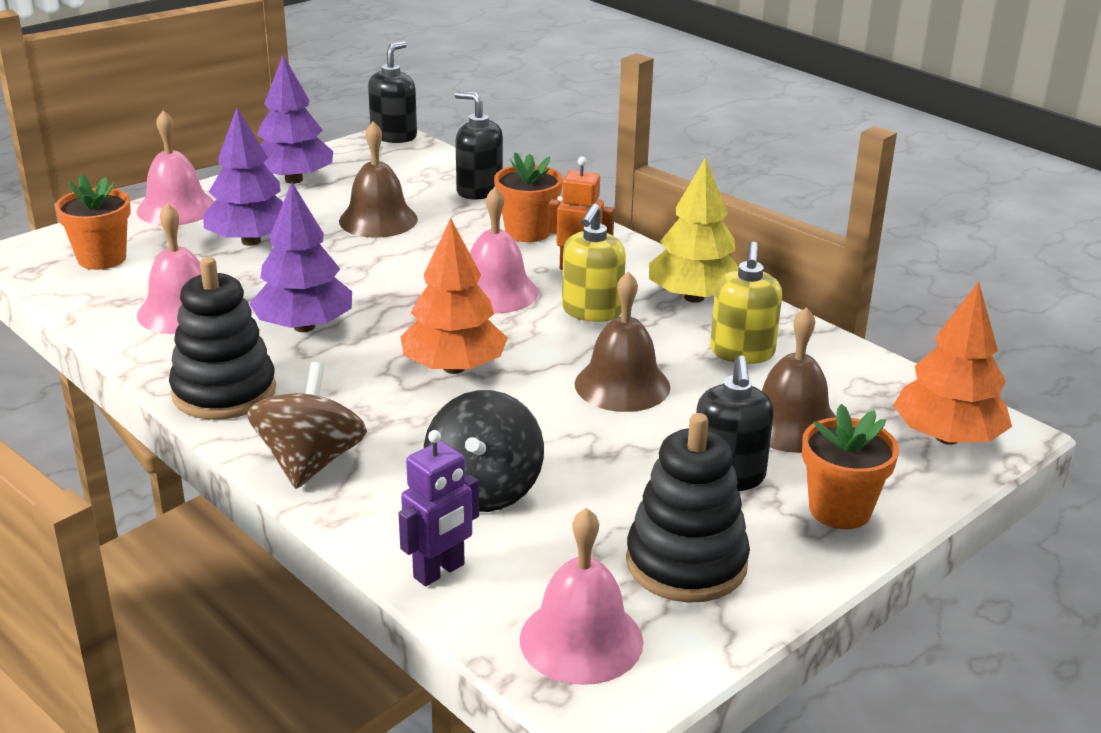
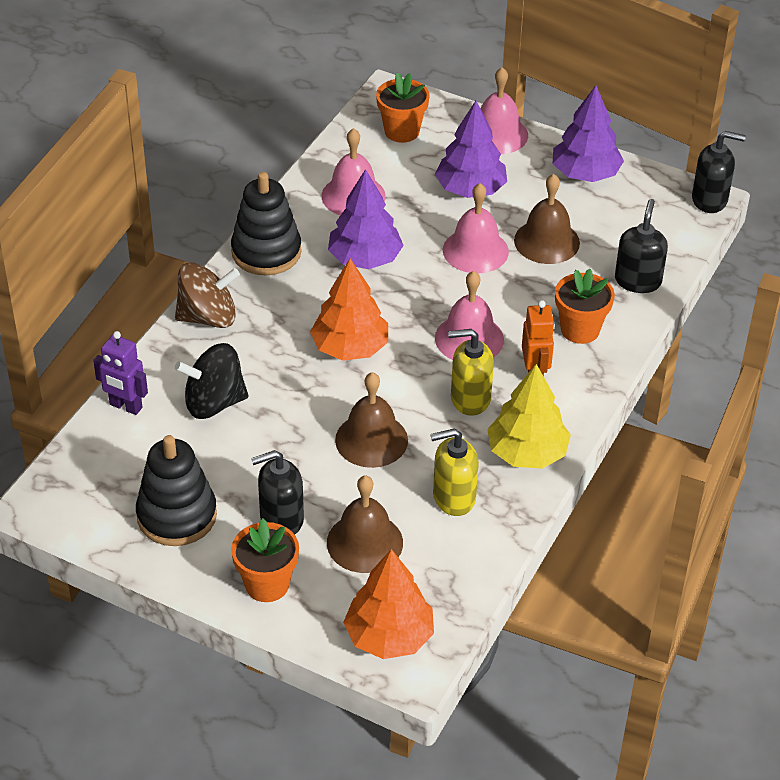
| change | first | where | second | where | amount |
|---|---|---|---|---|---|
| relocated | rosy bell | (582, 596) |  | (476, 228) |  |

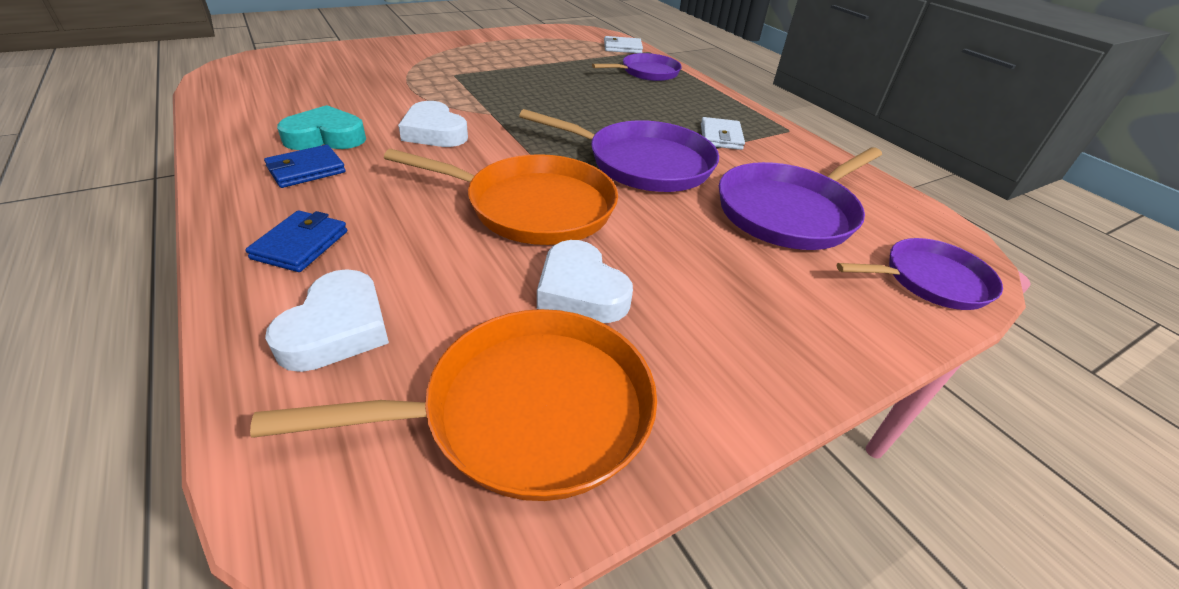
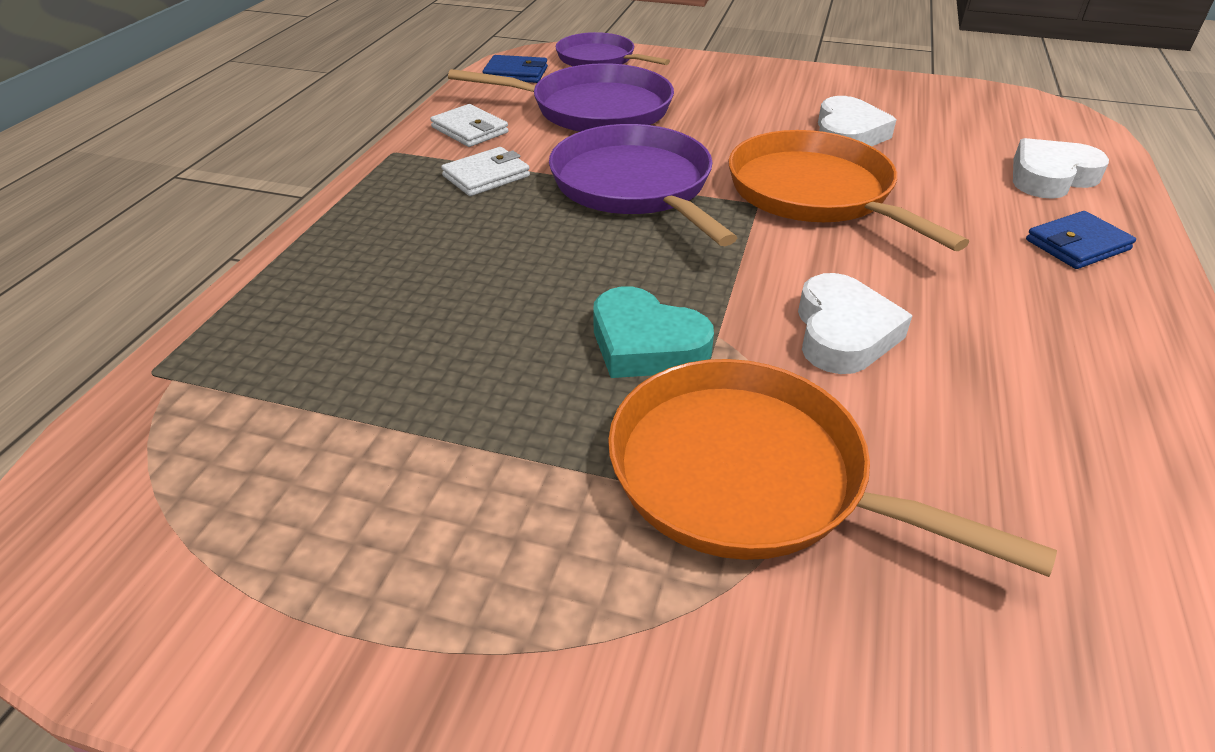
| change | first | where | second | where | amount |
|---|---|---|---|---|---|
| relocated | orange-coloured skillet | (453, 405) |  | (832, 468) |  |
| relocated | blue card wallet | (305, 166) |  | (515, 69) |  |
| relocated | turquoise love heart | (321, 127) |  | (653, 332) |  |
| missing | purple skillet | (637, 67) |  |  |  |
| relocated | pure white card wallet | (623, 44) |  | (469, 125) |  |

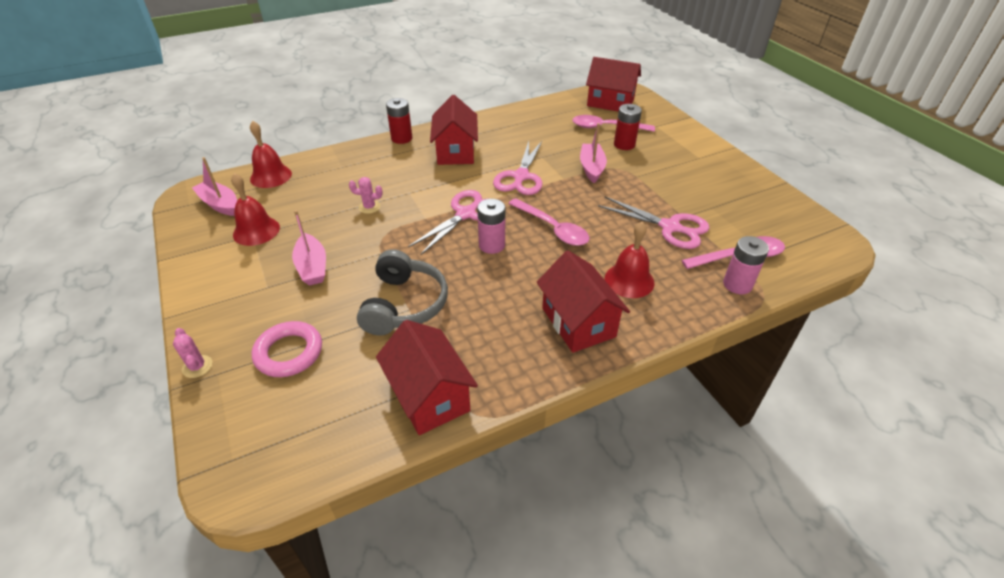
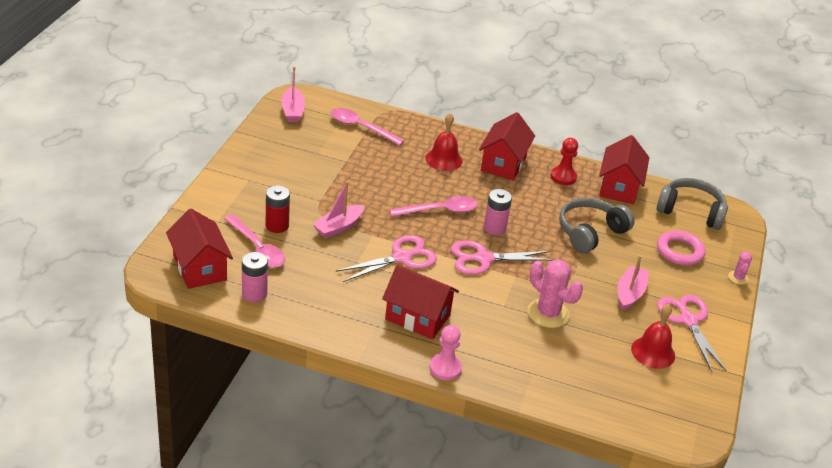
| change | first | where | second | where | amount |
|---|---|---|---|---|---|
| relocated | rosy toy boat | (214, 186) |  | (293, 94) |  |
| missing | scarlet bell | (271, 154) |  |  |  |
| size | rosy prickly plant | (366, 195) |  | (555, 293) | x1.95 |
| exchanged | scarlet power cell | (399, 121) | rosy pawn | (445, 352) |  |
| spun | scarlet cottage | (454, 130) |  | (420, 302) | 75 degrees clockwise |
| spun | rosy spoon | (549, 222) |  | (433, 206) | 75 degrees clockwise |
| relocated | rosy pair of scissors | (653, 223) |  | (692, 333) |  |
| relocated | rosy power cell | (746, 265) |  | (255, 277) |  |
| appeared |  |  | scarlet pawn | (564, 161) |  |
| appeared |  |  | ash-grey headphones | (692, 204) |  |

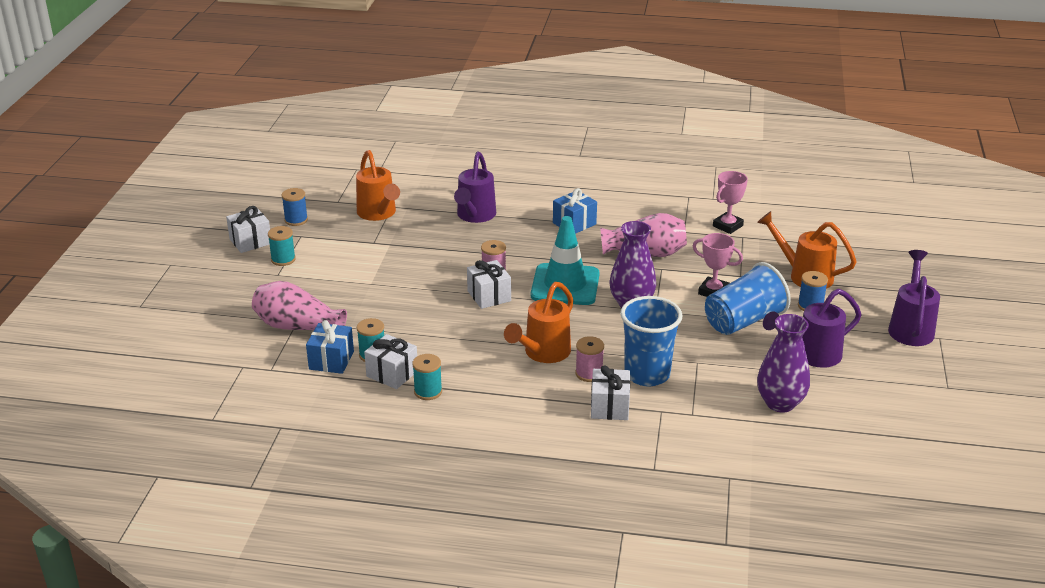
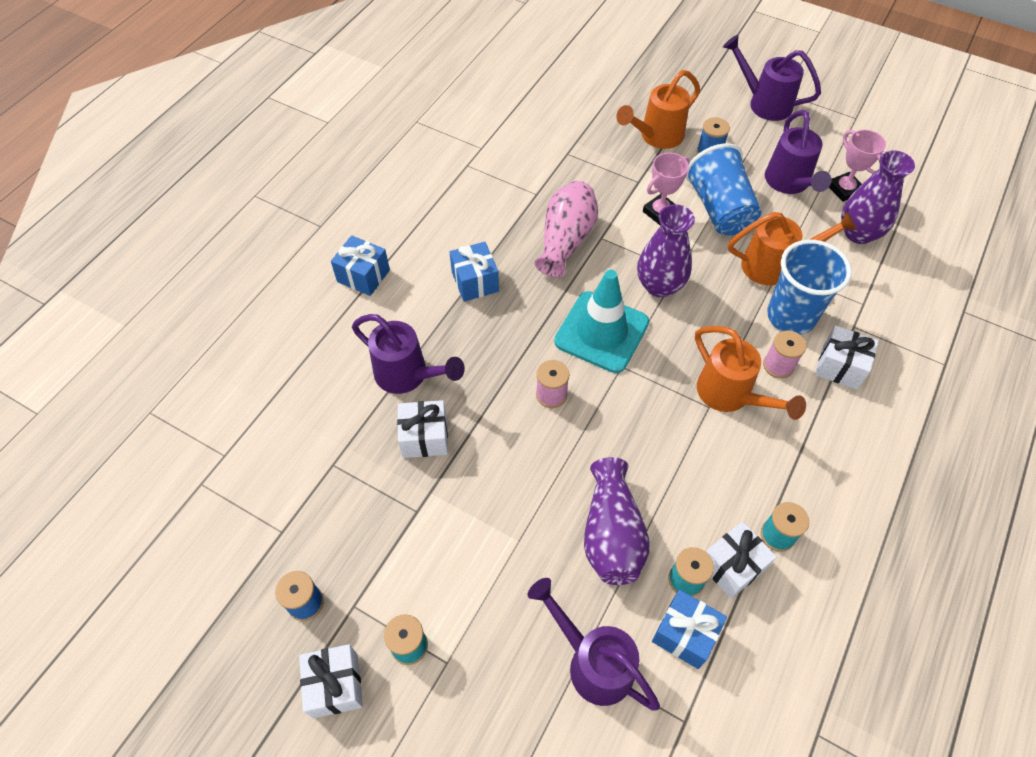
| change | first | where | second | where | amount |
|---|---|---|---|---|---|
| exchanged | rosy tall vase | (299, 305) | purple watering pot | (594, 644) |  |
| relocated | orange-coloured watering pot | (378, 185) |  | (792, 248) |  |
| relocated | pure white present | (489, 284) |  | (422, 429) |  |
| relocated | rosy prize cup | (730, 202) |  | (857, 166) |  |
| appeared |  |  | blue present | (360, 265) |  |
| appeared |  |  | purple tall vase | (617, 521) |  |

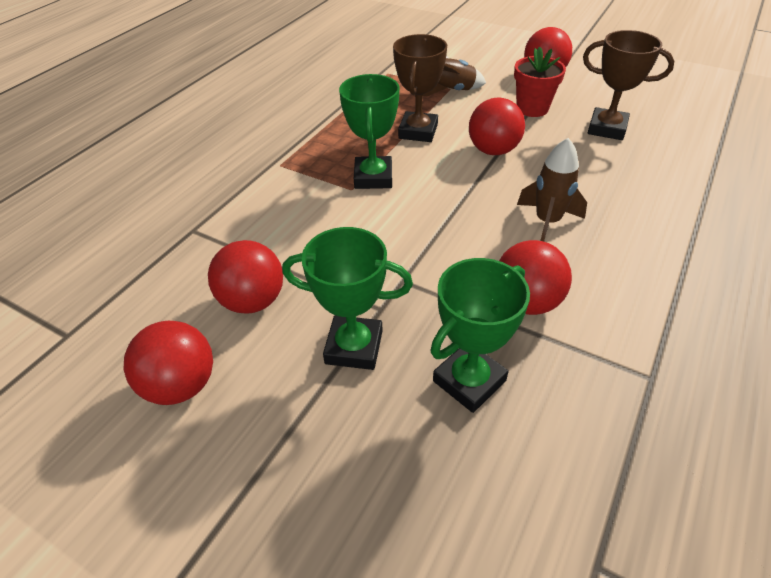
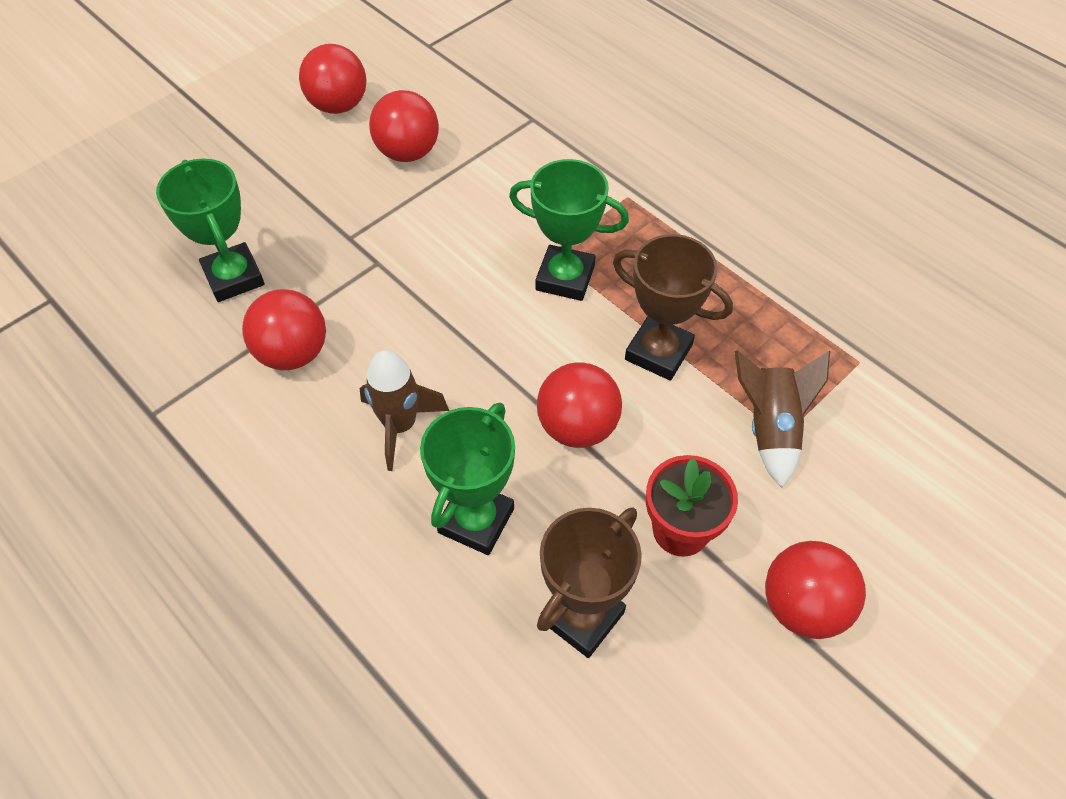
| change | first | where | second | where | amount |
|---|---|---|---|---|---|
| relocated | leaf-green prize cup | (347, 298) |  | (467, 478) |  |

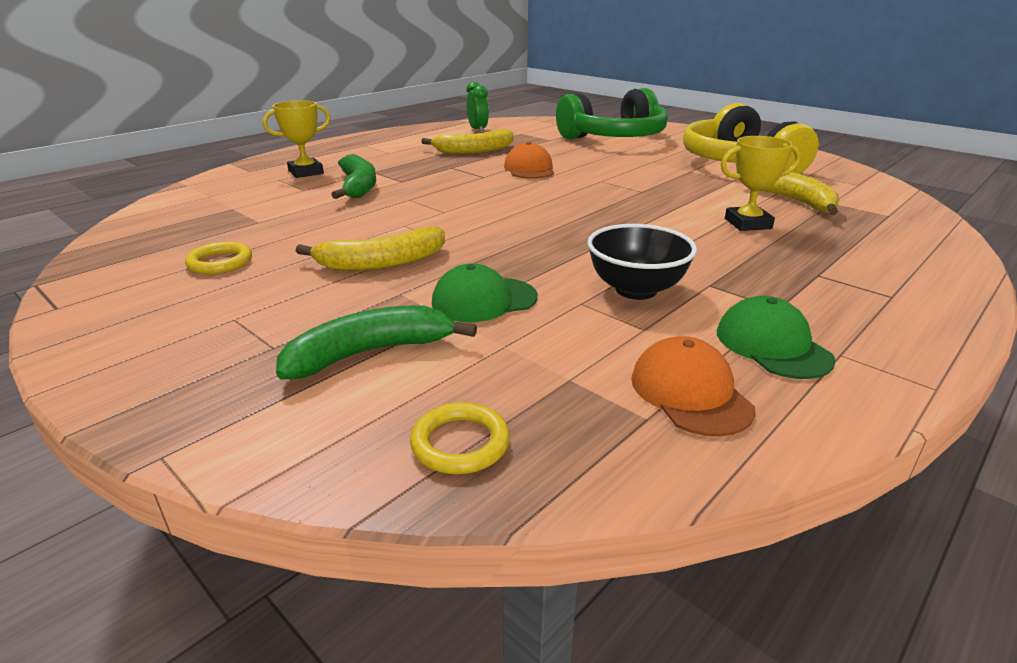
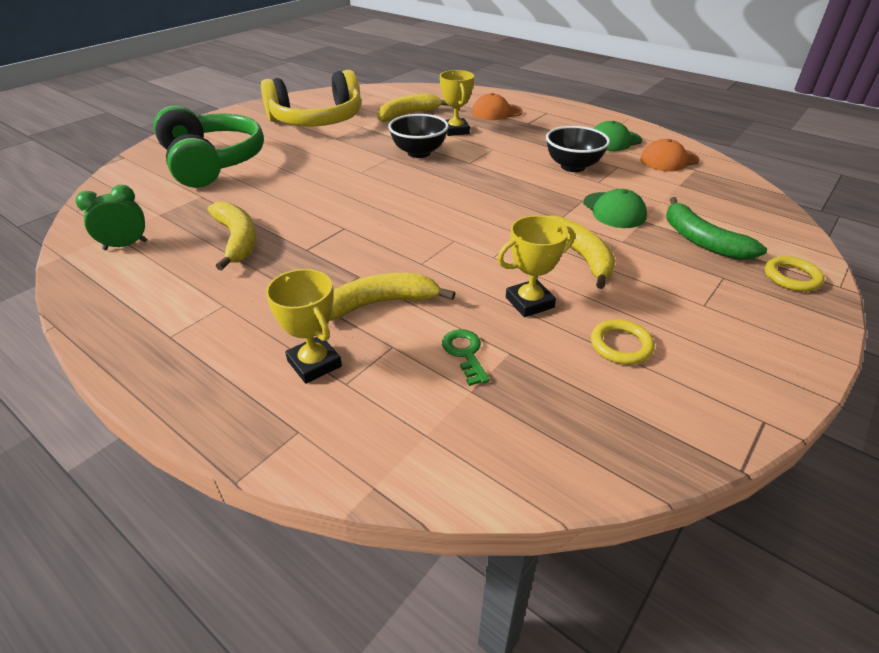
| change | first | where | second | where | amount |
|---|---|---|---|---|---|
| colour | leaf-green banana fruit | (353, 176) | bright yellow banana fruit | (392, 297) |  |
| relocated | bright yellow torus | (460, 438) |  | (794, 274) |  |
| relocated | orange-coloured peaked cap | (529, 160) |  | (497, 106) |  |
| appeared |  |  | black serving bowl | (418, 136) |  |
| appeared |  |  | leaf-green door key | (466, 357) |  |
| appeared |  |  | bright yellow prize cup | (536, 266) |  |

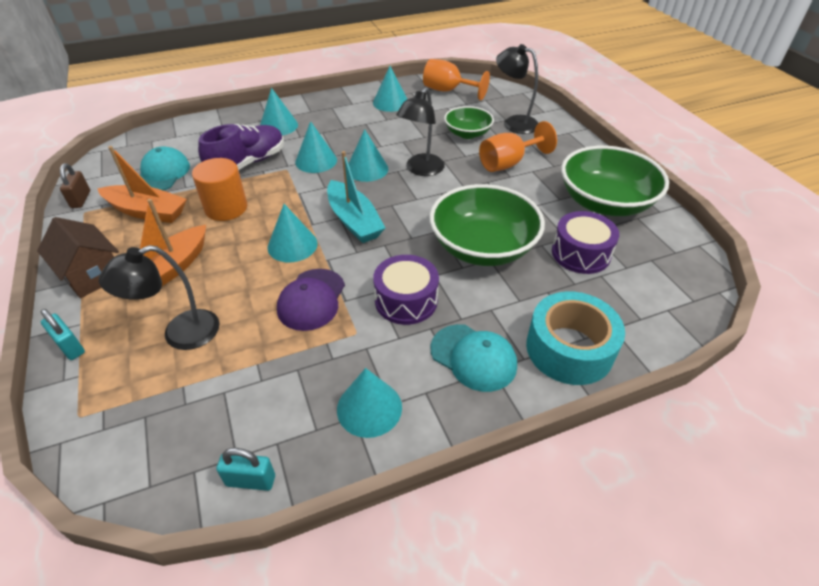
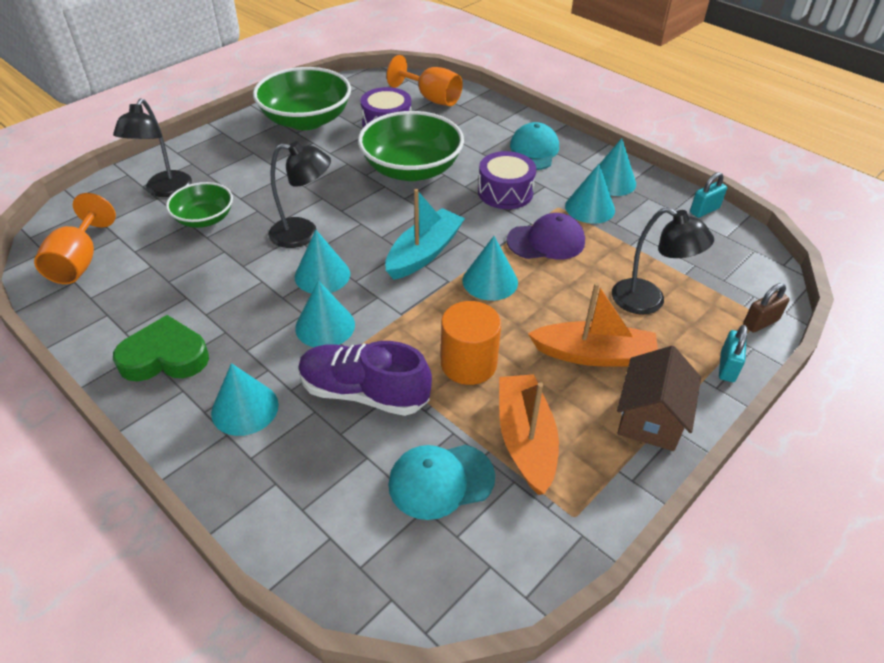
| change | first | where | second | where | amount |
|---|---|---|---|---|---|
| relocated | brown small lock | (75, 185) |  | (766, 308) |  |
| spun | turquoise small lock | (245, 469) |  | (708, 195) | 75 degrees clockwise |
| relocated | turquoise cone | (390, 89) |  | (590, 194) |  |
| relocated | orange-coloured chalice | (518, 146) |  | (425, 80) |  |
| missing | turquoise sticky tape | (575, 338) |  |  |  |
| appeared |  |  | leaf-green love heart | (161, 348) |  |

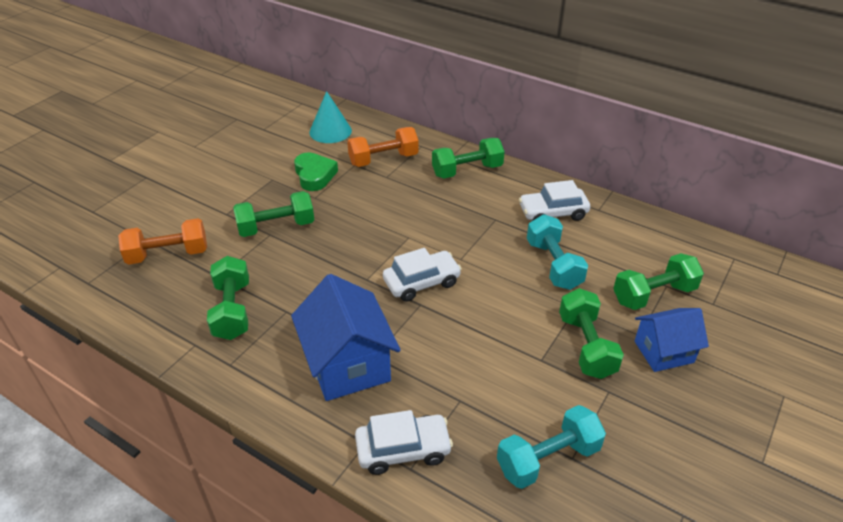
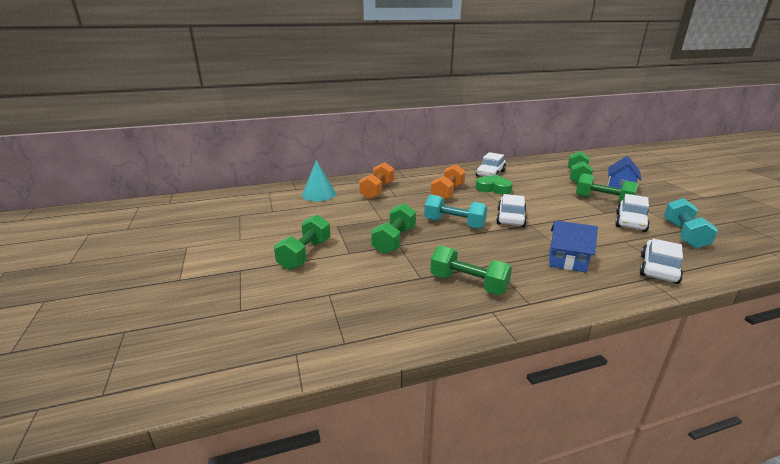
| change | first | where | second | where | amount |
|---|---|---|---|---|---|
| relocated | orange-coloured hand weight | (162, 241) |  | (448, 182) |  |
| size | blue cottage | (346, 337) |  | (573, 246) | x0.63 |
| relocated | leaf-green love heart | (316, 171) |  | (494, 184) |  |
| relocated | leaf-green hand weight | (468, 158) |  | (302, 242) |  |
| relocated | turquoise hand weight | (557, 252) |  | (456, 212) |  |
| appeared |  |  | pure white automobile | (632, 213) |  |

